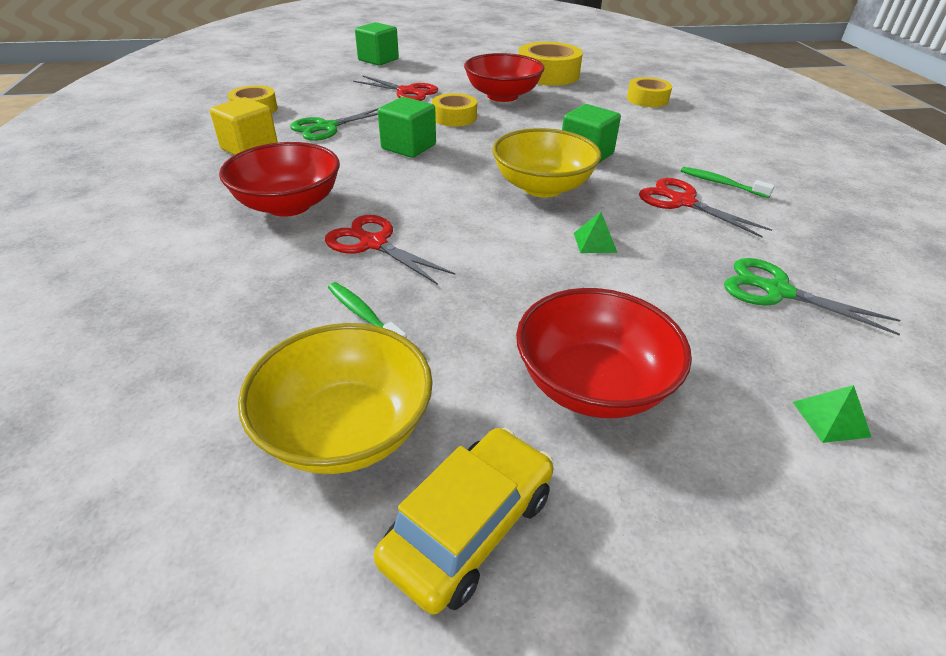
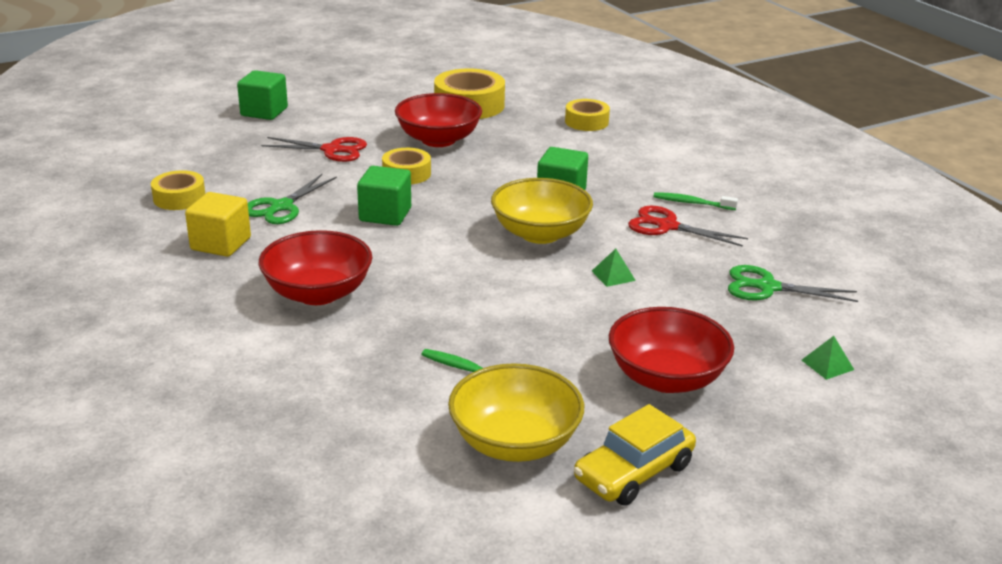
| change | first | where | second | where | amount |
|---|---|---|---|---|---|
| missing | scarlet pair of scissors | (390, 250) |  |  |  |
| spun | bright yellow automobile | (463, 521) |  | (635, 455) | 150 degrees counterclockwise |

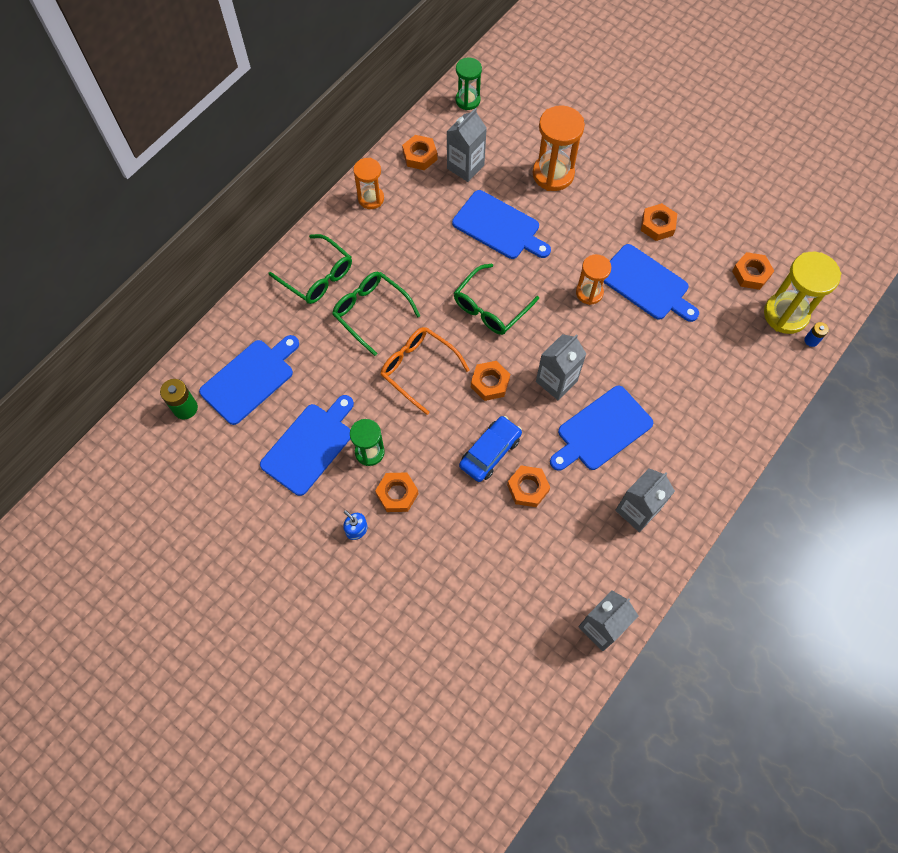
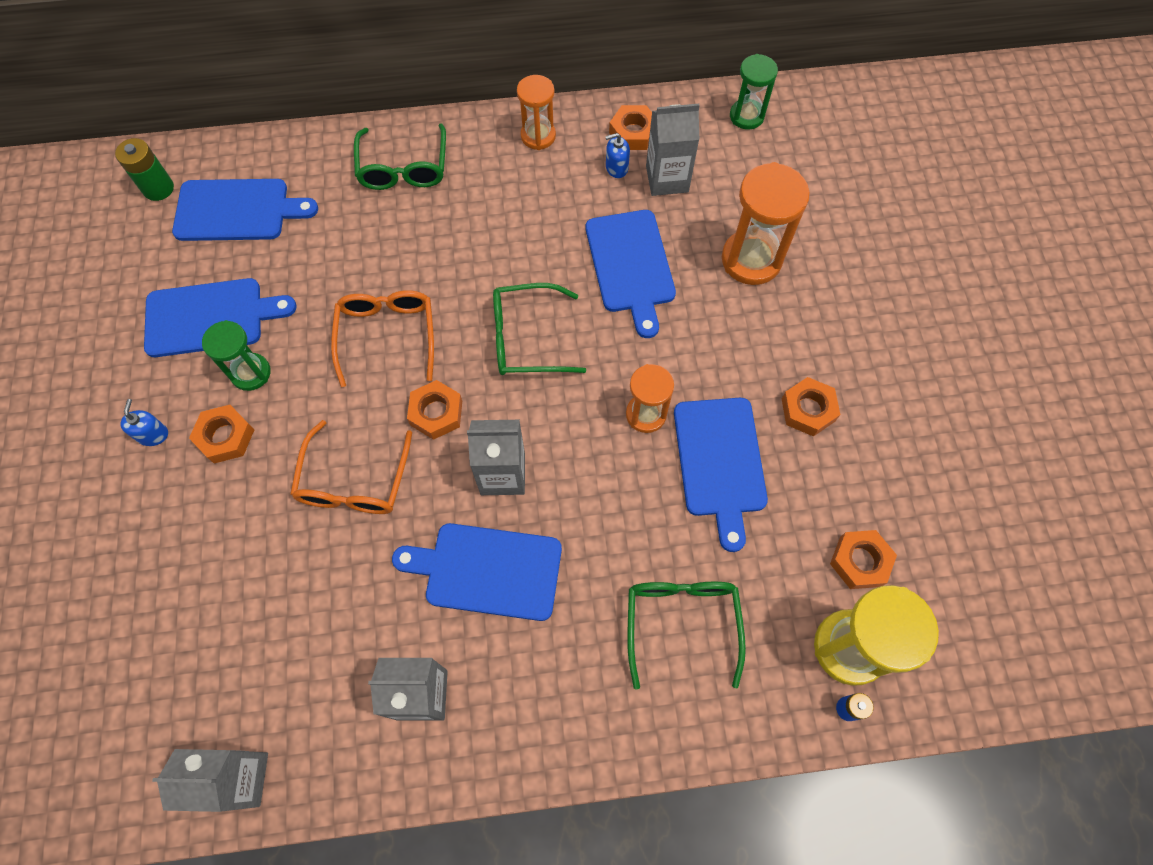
| change | first | where | second | where | amount |
|---|---|---|---|---|---|
| relocated | leaf-green eyeglasses | (376, 314) |  | (686, 636) |  |
| exchanged | blue automobile | (490, 449) | orange-coloured eyeglasses | (351, 467) |  |
| missing | orange-coloured nut | (528, 486) |  |  |  |
| appeared |  |  | blue pump bottle | (617, 155) |  |

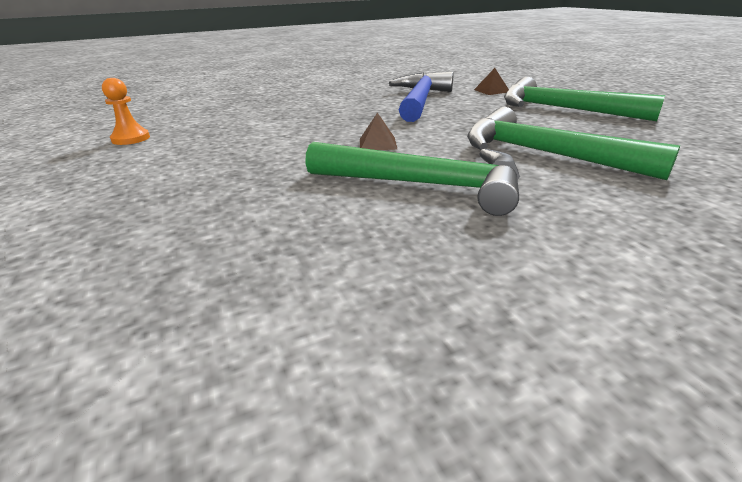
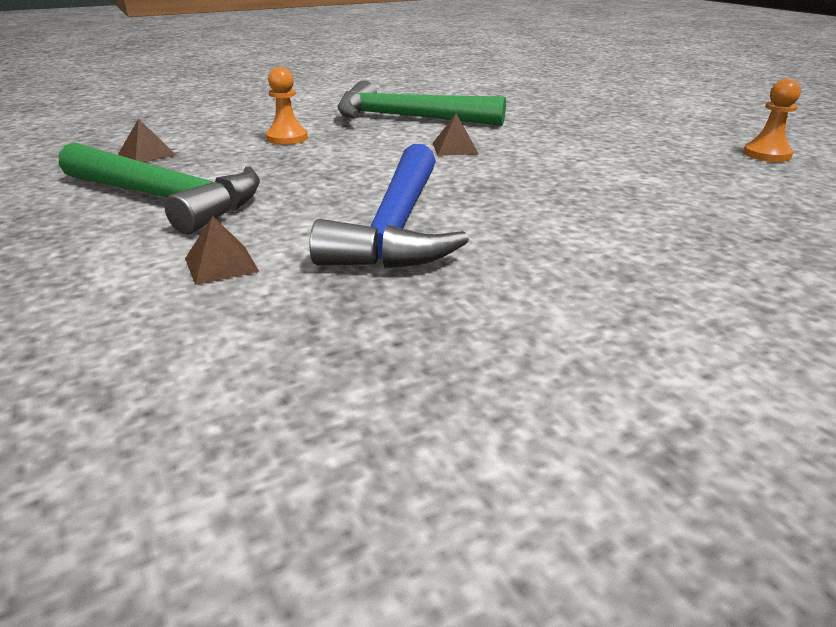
| change | first | where | second | where | amount |
|---|---|---|---|---|---|
| exchanged | leaf-green claw hammer | (573, 143) | orange-coloured pawn | (287, 106) |  |
| appeared |  |  | brown pyramid shape | (147, 140) |  |

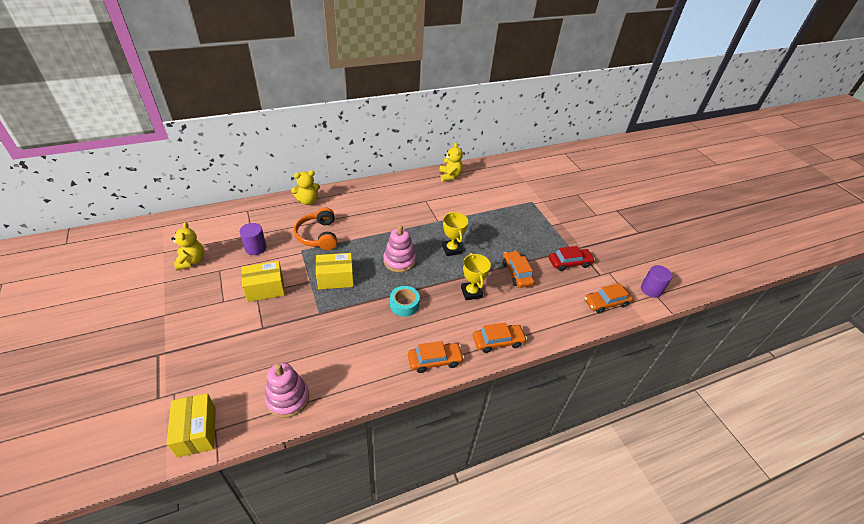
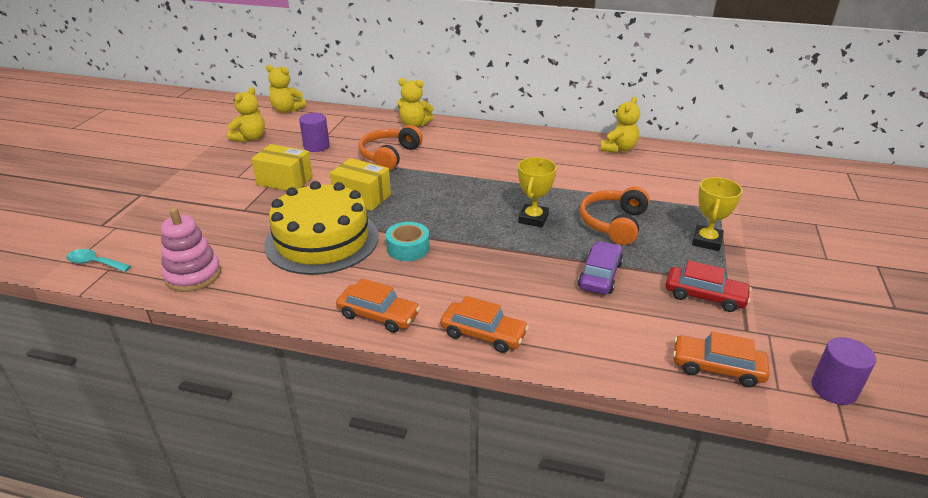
| change | first | where | second | where | amount |
|---|---|---|---|---|---|
| exchanged | bright yellow box | (191, 425) | turquoise spoon | (98, 260) |  |
| missing | rosy ring stacker | (399, 249) |  |  |  |
| relocated | bright yellow prize cup | (476, 276) |  | (717, 214) |  |
| colour | orange-coloured automobile | (519, 269) | purple automobile | (600, 267) |  |
| appeared |  |  | bright yellow cake | (321, 228) |  |
| appeared |  |  | bright yellow teddy | (286, 89) |  |
| appeared |  |  | orange-coloured headphones | (615, 215) |  |

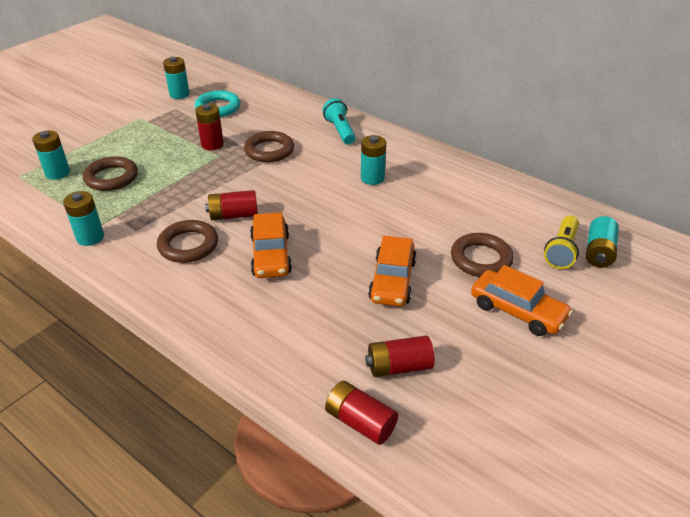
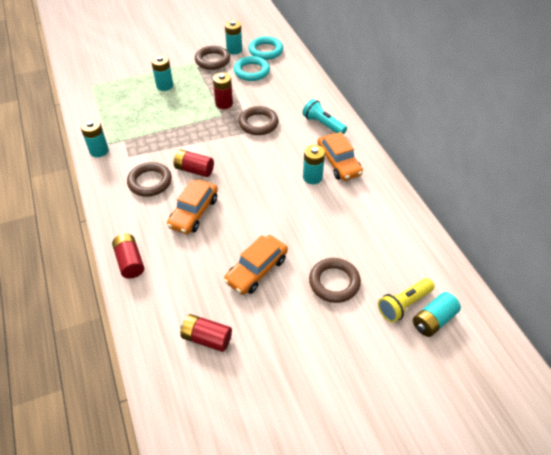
| change | first | where | second | where | amount |
|---|---|---|---|---|---|
| relocated | turquoise power cell | (51, 155) |  | (162, 73) |  |
| relocated | brown torus | (110, 173) |  | (212, 58) |  |
| spun | turquoise pocket torch | (339, 121) |  | (324, 116) | 60 degrees counterclockwise |
| relocated | scarlet power cell | (361, 413) |  | (128, 256) |  |
| relocated | orange-coloured automobile | (522, 300) |  | (340, 156) |  |
| appeared |  |  | turquoise torus | (265, 48) |  |

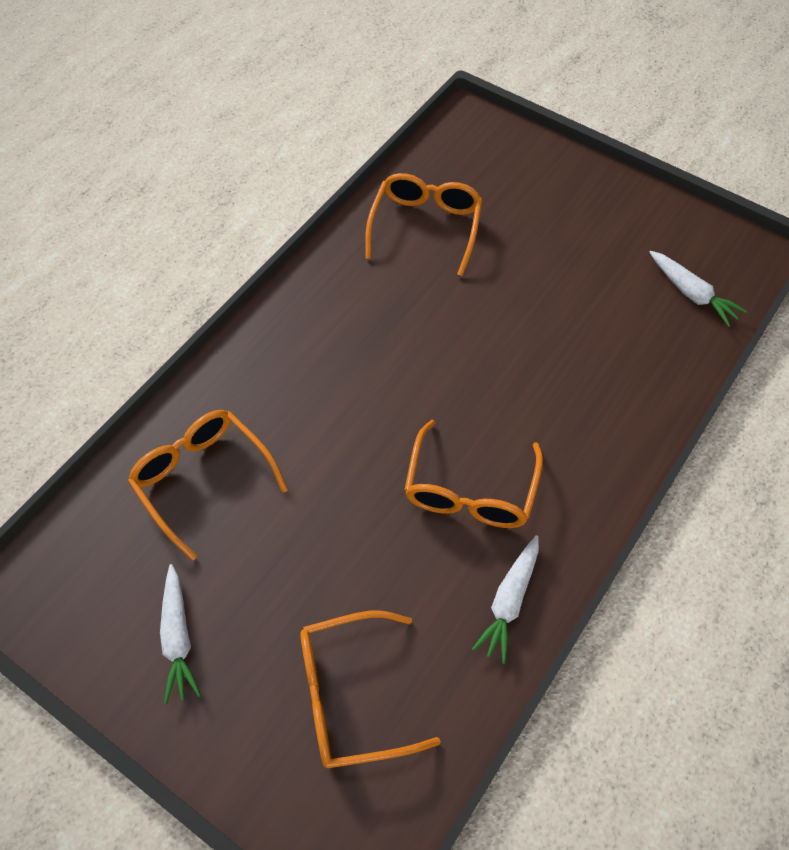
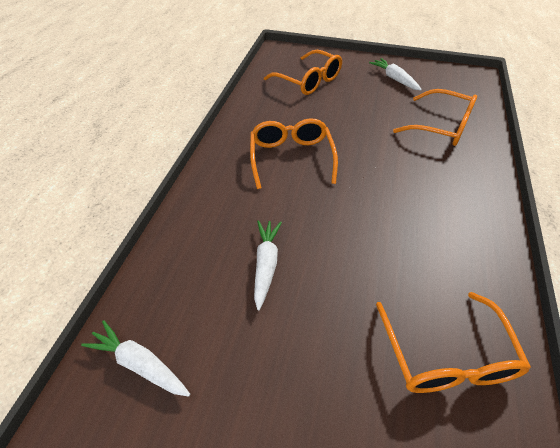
| change | first | where | second | where | amount |
|---|---|---|---|---|---|
| spun | orange-coloured eyeglasses | (370, 689) |  | (303, 72) | 75 degrees clockwise |
| relocated | pure white root vegetable | (505, 599) |  | (268, 265) |  |

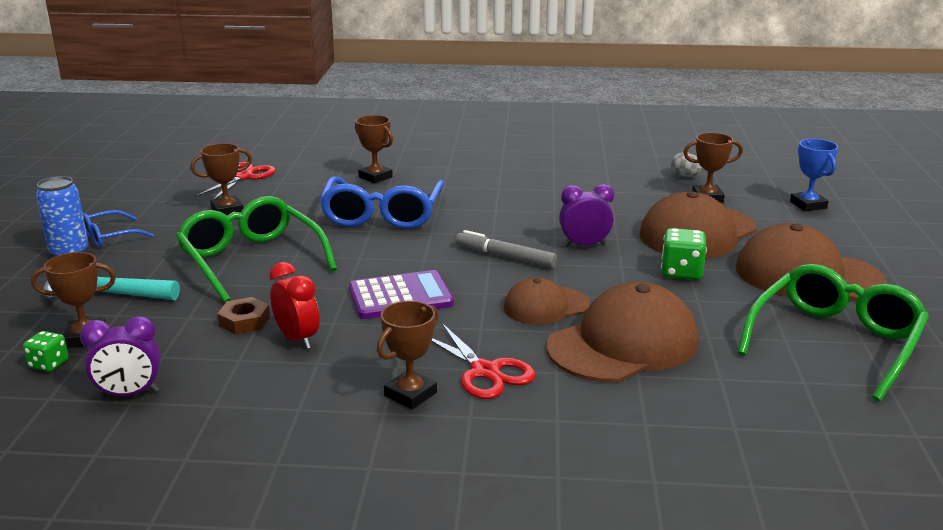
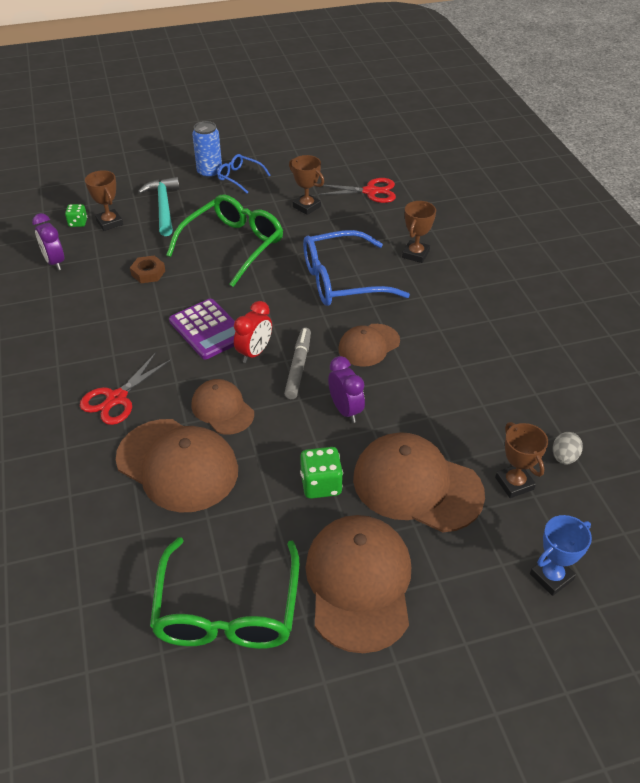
| change | first | where | second | where | amount |
|---|---|---|---|---|---|
| relocated | scarlet alarm clock | (294, 305) |  | (253, 332) |  |
| missing | brown prize cup | (408, 355) |  |  |  |
| spun | leaf-green eyeglasses | (833, 332) |  | (224, 593) | 75 degrees clockwise |
| appeared |  |  | brown peaked cap | (369, 345) |  |

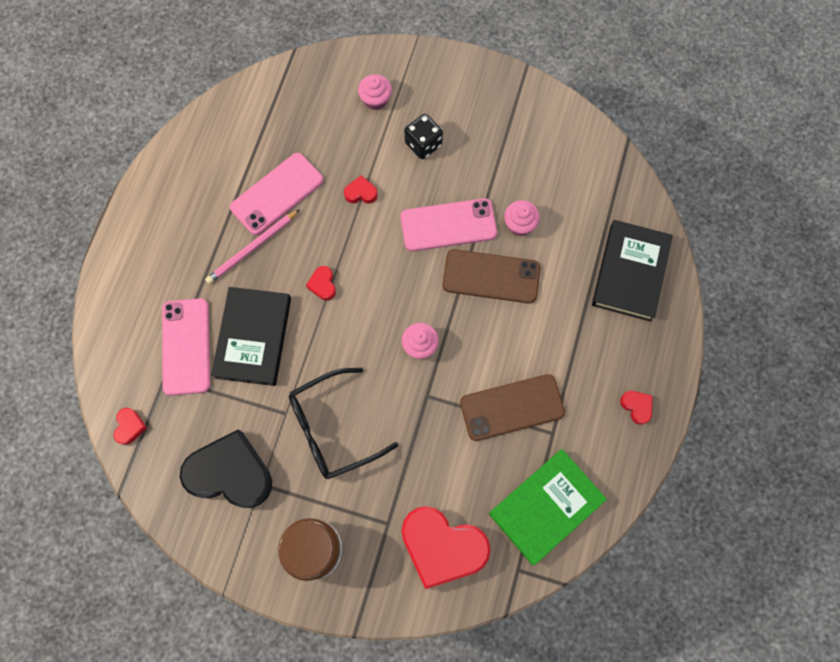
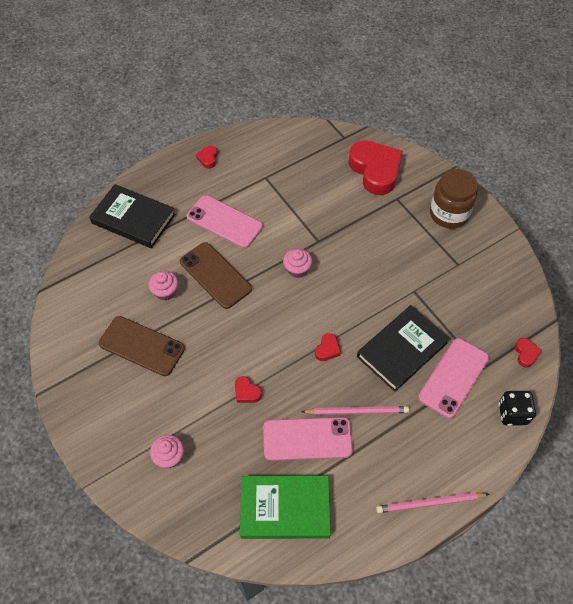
| change | first | where | second | where | amount |
|---|---|---|---|---|---|
| spun | scarlet love heart | (130, 426) |  | (529, 353) | 135 degrees clockwise |
| missing | black love heart | (226, 468) |  |  |  |
| missing | black eyeglasses | (343, 423) |  |  |  |
| relocated | rosy mobile phone | (448, 224) |  | (225, 221) |  |
| relocated | black die | (423, 136) |  | (517, 408) |  |
| relocated | brown mobile phone | (512, 407) |  | (142, 346) |  |
| relocated | leaf-green hardback | (548, 507) |  | (285, 507) |  |
| spun | black hardback | (632, 271) |  | (132, 216) | 60 degrees clockwise |
| appeared |  |  | rosy lead pencil | (432, 502) |  |

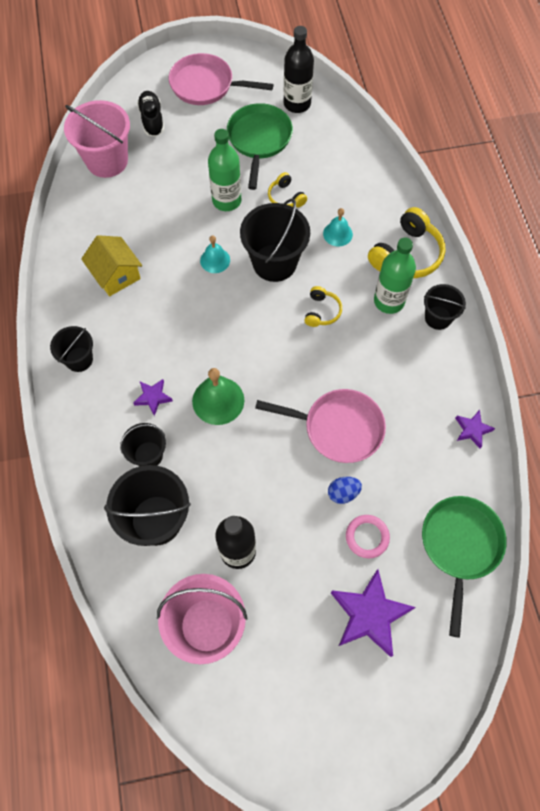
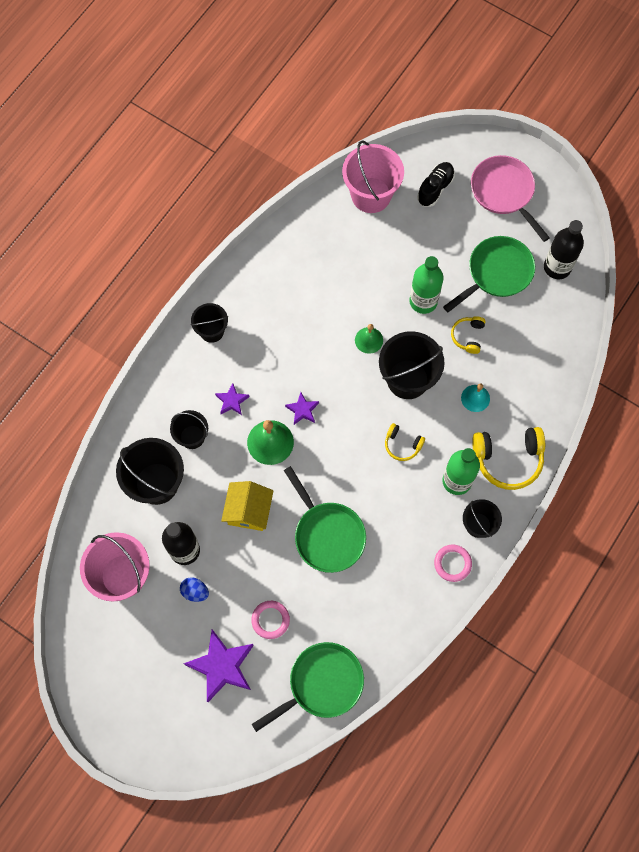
| change | first | where | second | where | amount |
|---|---|---|---|---|---|
| relocated | bright yellow cottage | (111, 265) |  | (247, 506) |  |
| colour | turquoise bell | (215, 254) | leaf-green bell | (369, 339) |  |
| colour | rosy skillet | (320, 426) | leaf-green skillet | (325, 519) |  |
| spun | bright yellow headphones | (323, 306) |  | (405, 442) | 60 degrees clockwise |
| relocated | blue egg shape | (345, 490) |  | (194, 589) |  |
| relocated | purple five-pointed star | (475, 429) |  | (302, 408) |  |
| appeared |  |  | rosy torus | (453, 563) |  |

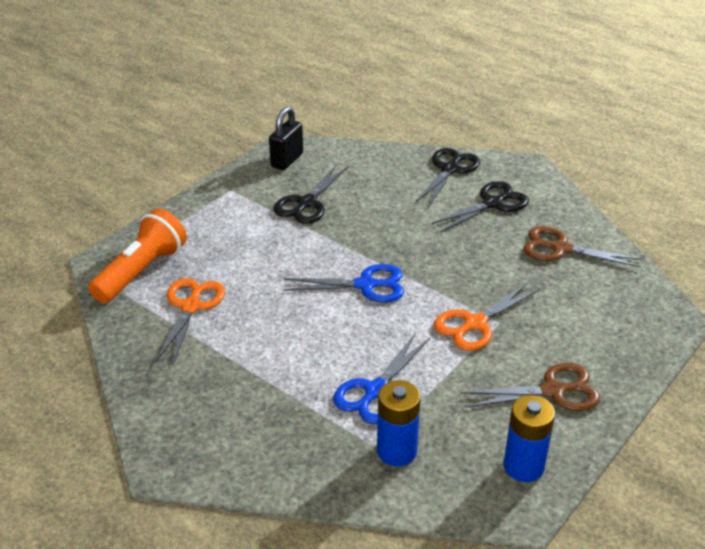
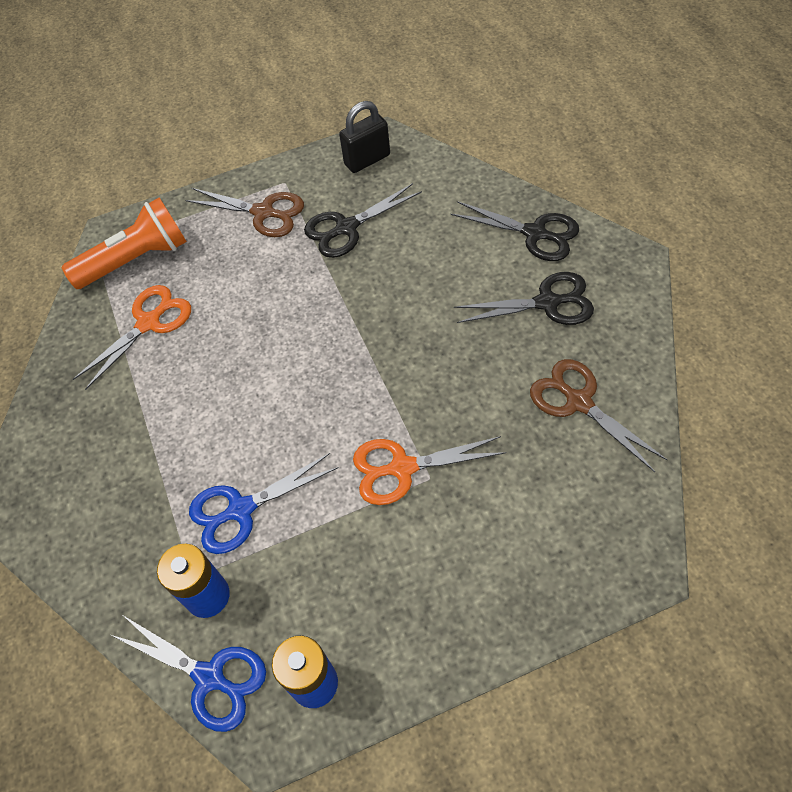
| change | first | where | second | where | amount |
|---|---|---|---|---|---|
| relocated | blue pair of scissors | (343, 283) |  | (188, 674) |  |
| spun | black pair of scissors | (448, 177) |  | (514, 231) | 60 degrees clockwise |
| relocated | brown pair of scissors | (530, 387) |  | (244, 212) |  |

